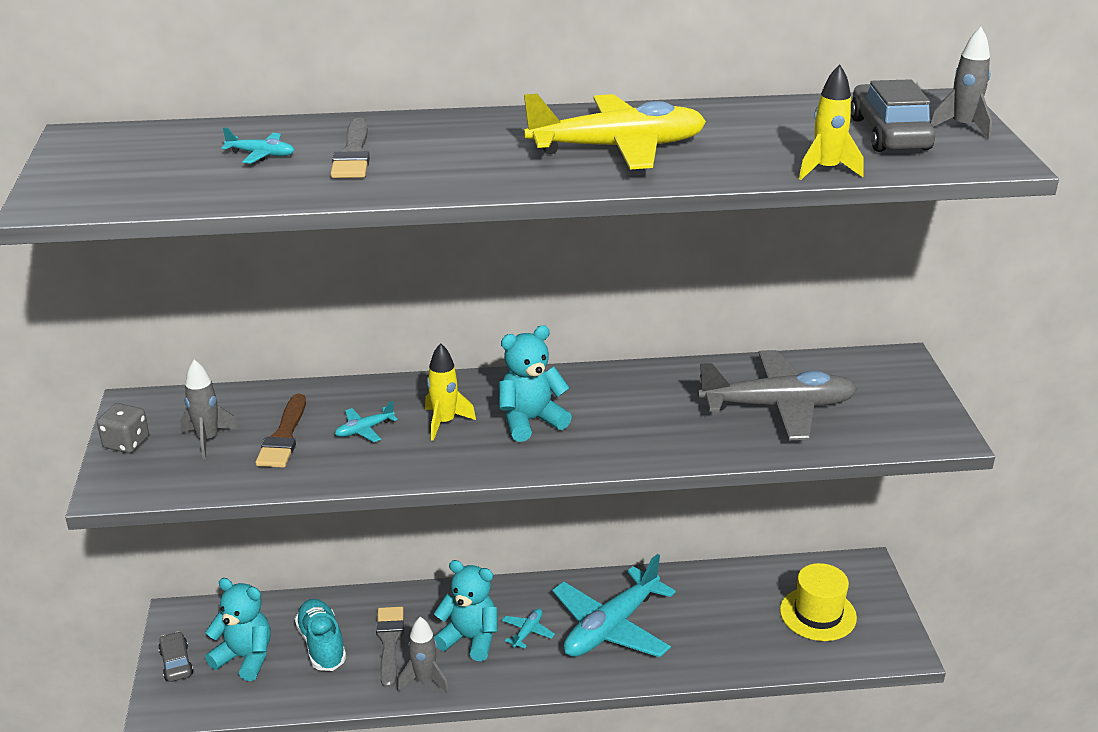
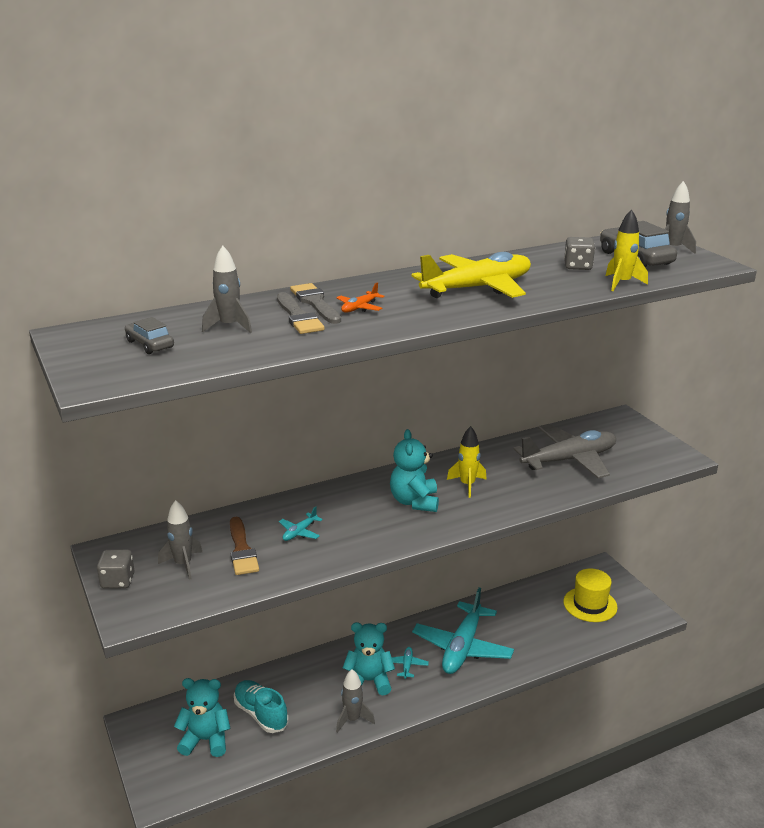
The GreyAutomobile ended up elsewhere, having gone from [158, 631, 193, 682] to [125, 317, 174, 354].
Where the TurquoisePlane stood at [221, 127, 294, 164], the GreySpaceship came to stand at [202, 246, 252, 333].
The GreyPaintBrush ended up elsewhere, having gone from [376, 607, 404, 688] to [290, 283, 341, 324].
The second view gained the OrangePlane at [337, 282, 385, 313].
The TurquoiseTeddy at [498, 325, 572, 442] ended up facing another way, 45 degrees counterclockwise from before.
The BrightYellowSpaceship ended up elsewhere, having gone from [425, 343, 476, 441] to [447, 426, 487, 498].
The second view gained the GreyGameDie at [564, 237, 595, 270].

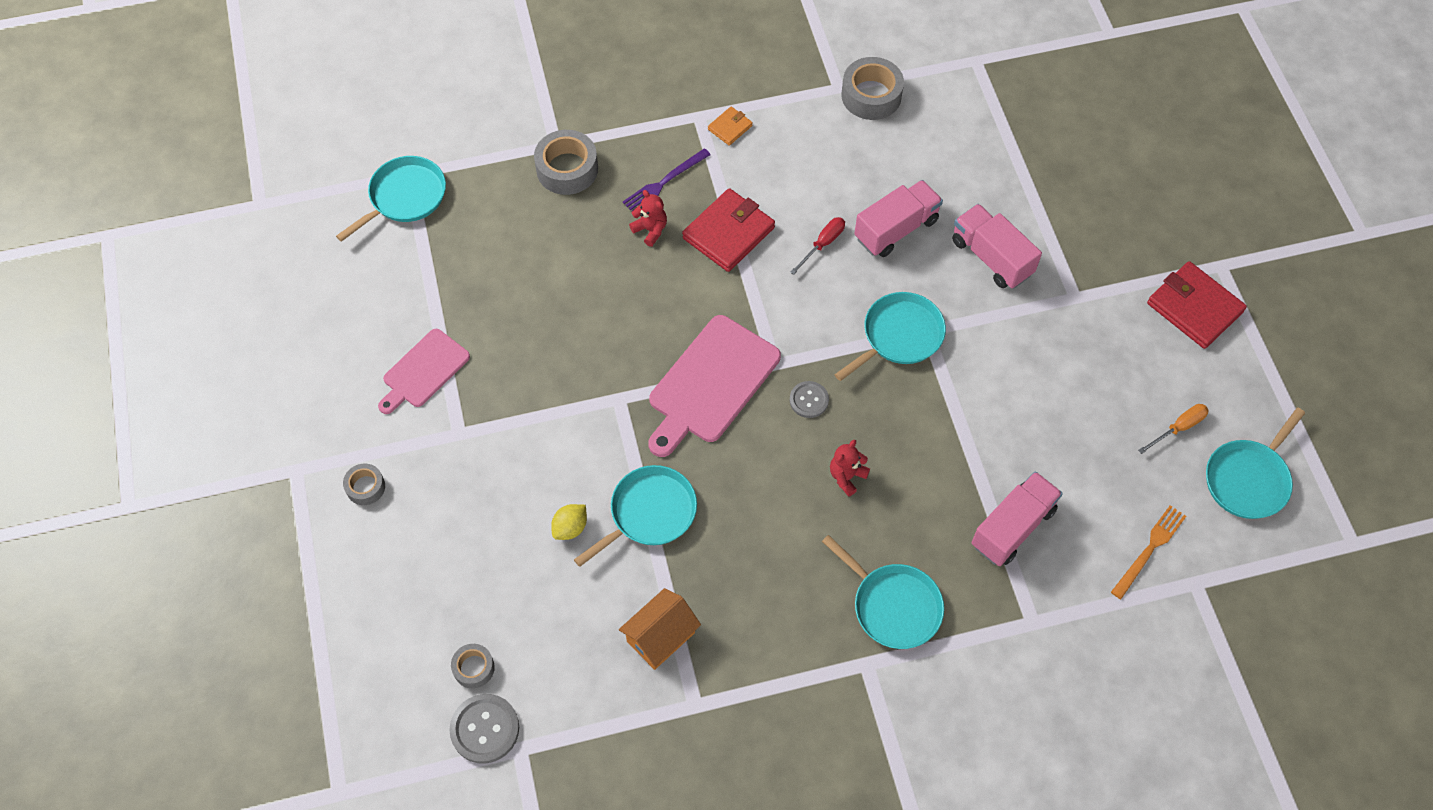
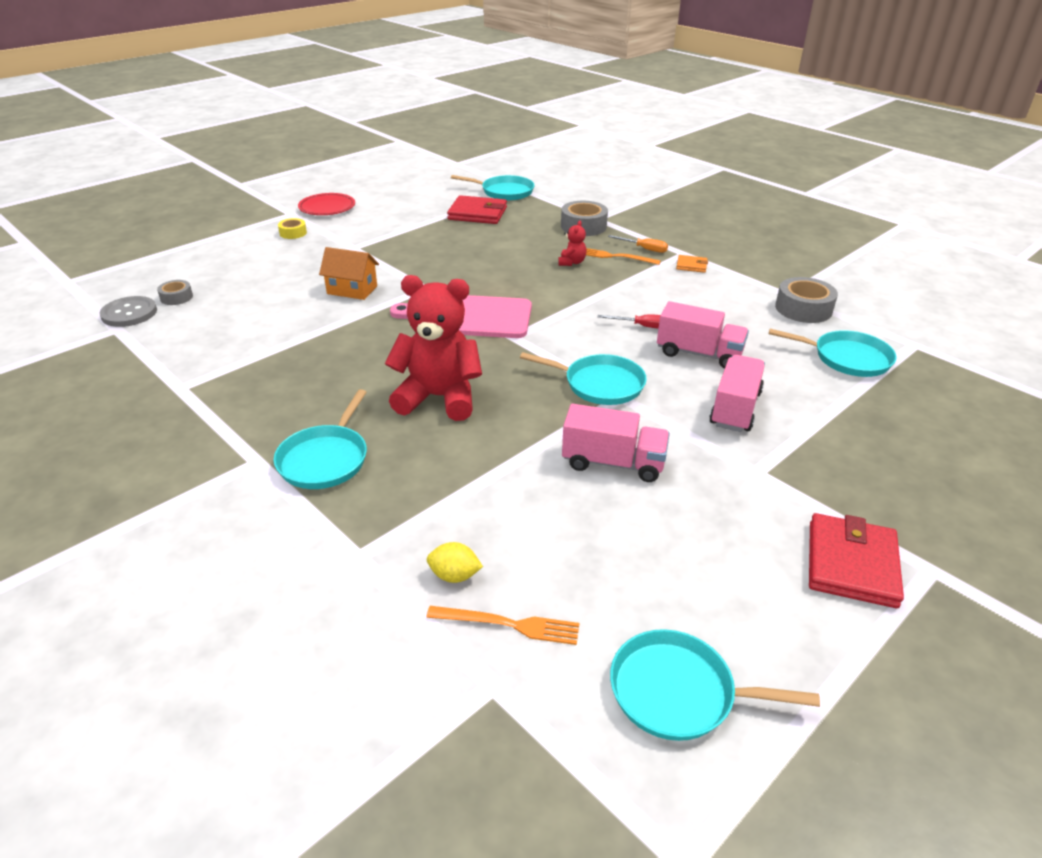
What was the GreyStickyTape at [343, 464, 385, 505] turned into the BrightYellowStickyTape at [278, 218, 307, 239].
The second view gained the RedFlatDish at [298, 193, 355, 215].
The OrangeToyHouse ended up elsewhere, having gone from [619, 588, 701, 670] to [319, 247, 379, 300].
The size of the RedTeddy at [830, 440, 870, 497] changed by a factor of 2.31.
The BrightYellowCitrusFruit ended up elsewhere, having gone from [551, 504, 587, 540] to [427, 542, 483, 583].
The RedCardWallet ended up elsewhere, having gone from [682, 188, 775, 272] to [447, 195, 507, 224].
The PinkTruck ended up elsewhere, having gone from [971, 471, 1063, 566] to [562, 404, 670, 482].
What was the RoyalPurpleDinnerFork at [623, 148, 711, 211] turned into the OrangeDinnerFork at [586, 248, 661, 265].
The OrangeScrewdriver ended up elsewhere, having gone from [1138, 404, 1209, 454] to [608, 235, 668, 253].
The TurquoisePan ended up elsewhere, having gone from [574, 465, 697, 567] to [769, 329, 897, 377].
The second view lost the PinkChoppingBoard at [378, 329, 470, 414].
The second view lost the GreyButton at [790, 381, 829, 418].

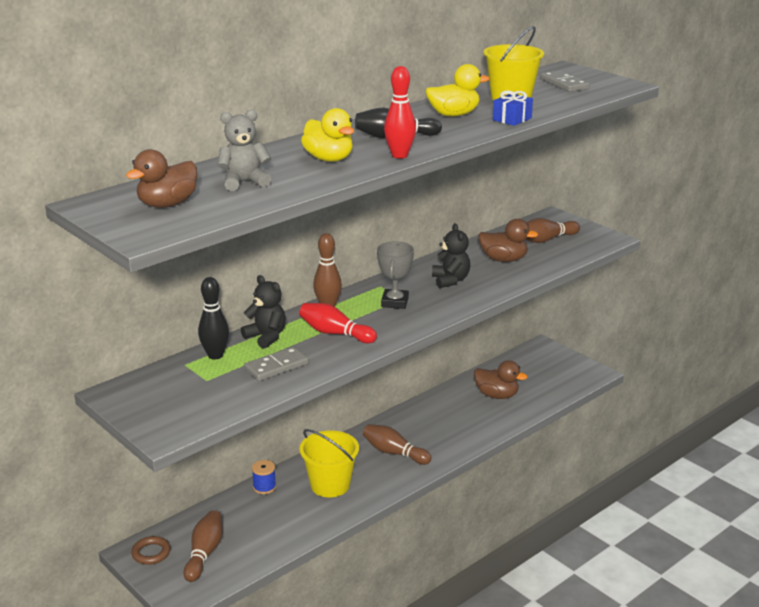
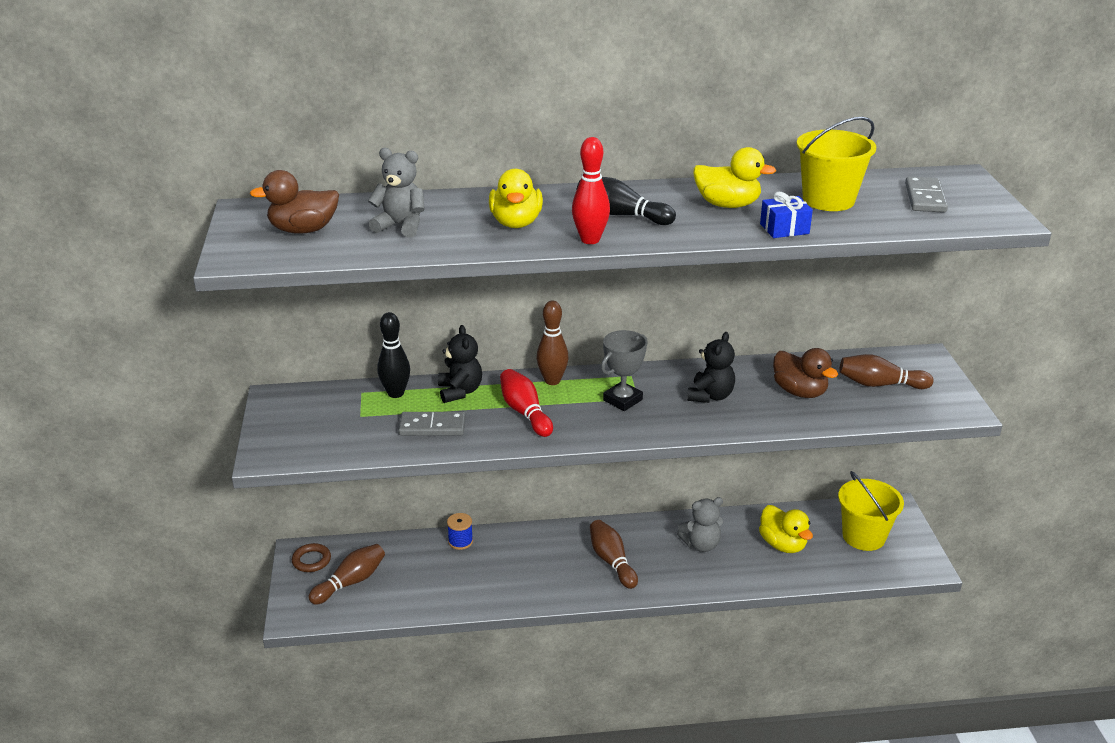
The second view gained the GreyTeddy at [677, 497, 723, 552].
What was the DarkBrownDuck at [474, 360, 527, 399] turned into the BrightYellowDuck at [759, 505, 813, 553].
The BrightYellowBucket ended up elsewhere, having gone from [299, 429, 359, 497] to [838, 471, 904, 551].

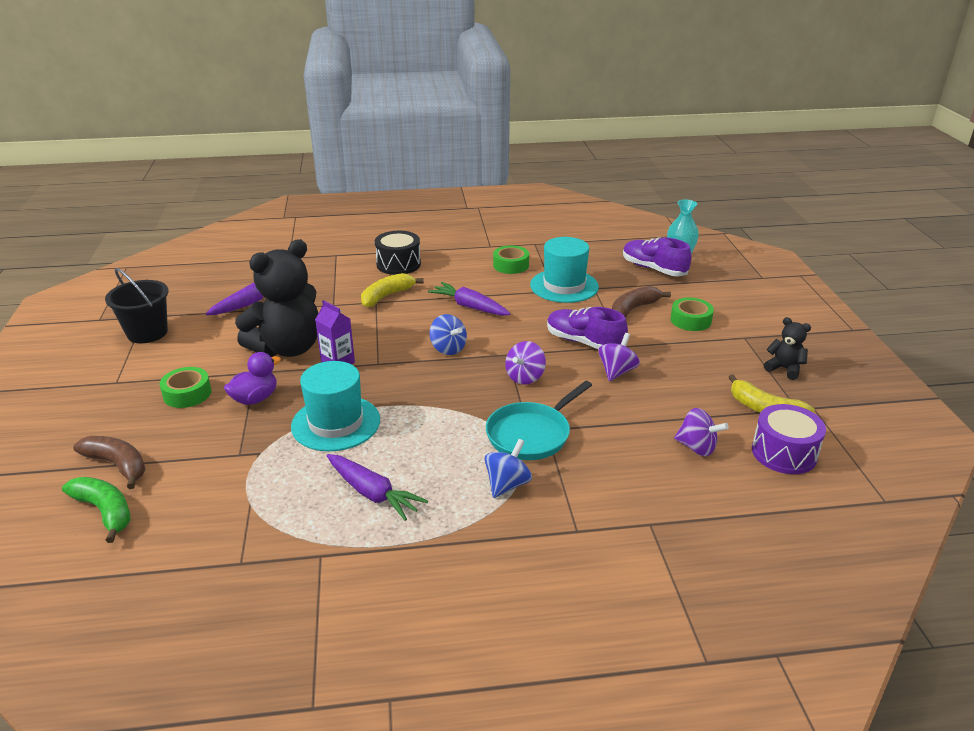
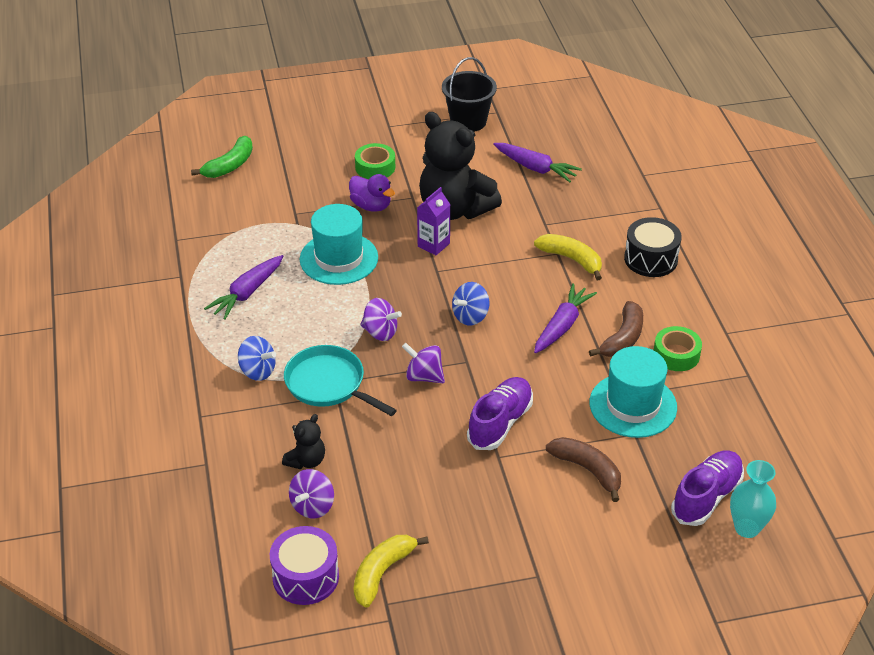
The BlackTeddy ended up elsewhere, having gone from [764, 317, 811, 380] to [282, 414, 325, 469].
The RoyalPurpleWhirligig ended up elsewhere, having gone from [598, 333, 640, 381] to [360, 298, 402, 341].
The DarkBrownToyBanana ended up elsewhere, having gone from [73, 436, 145, 489] to [589, 301, 643, 357].
The second view lost the LeafGreenStickyTape at [671, 298, 714, 331].

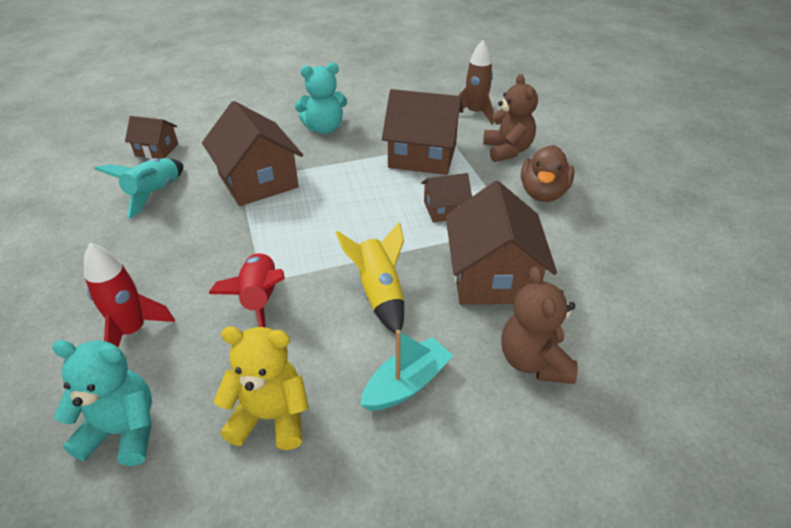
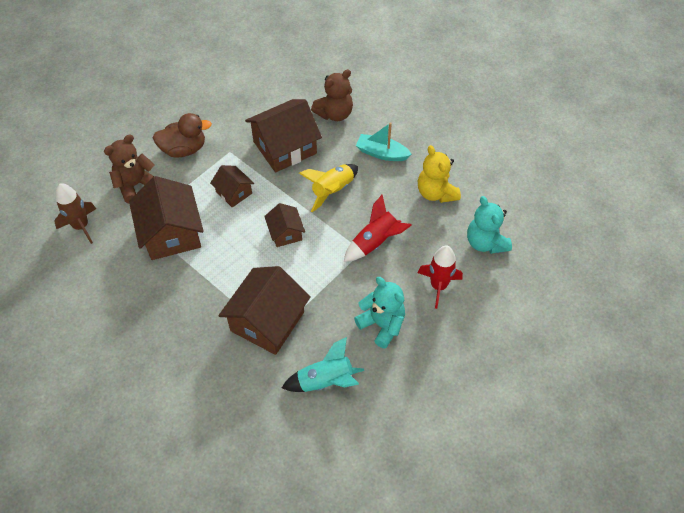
The DarkBrownToyHouse ended up elsewhere, having gone from [125, 116, 178, 159] to [264, 203, 305, 247].
The TurquoiseTeddy ended up elsewhere, having gone from [295, 63, 347, 134] to [354, 277, 405, 349].

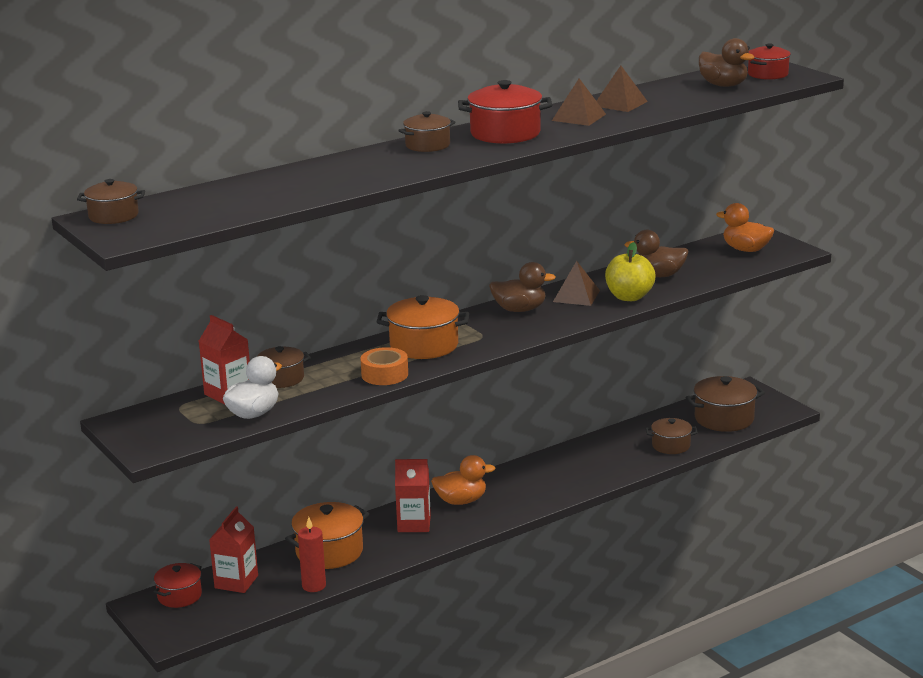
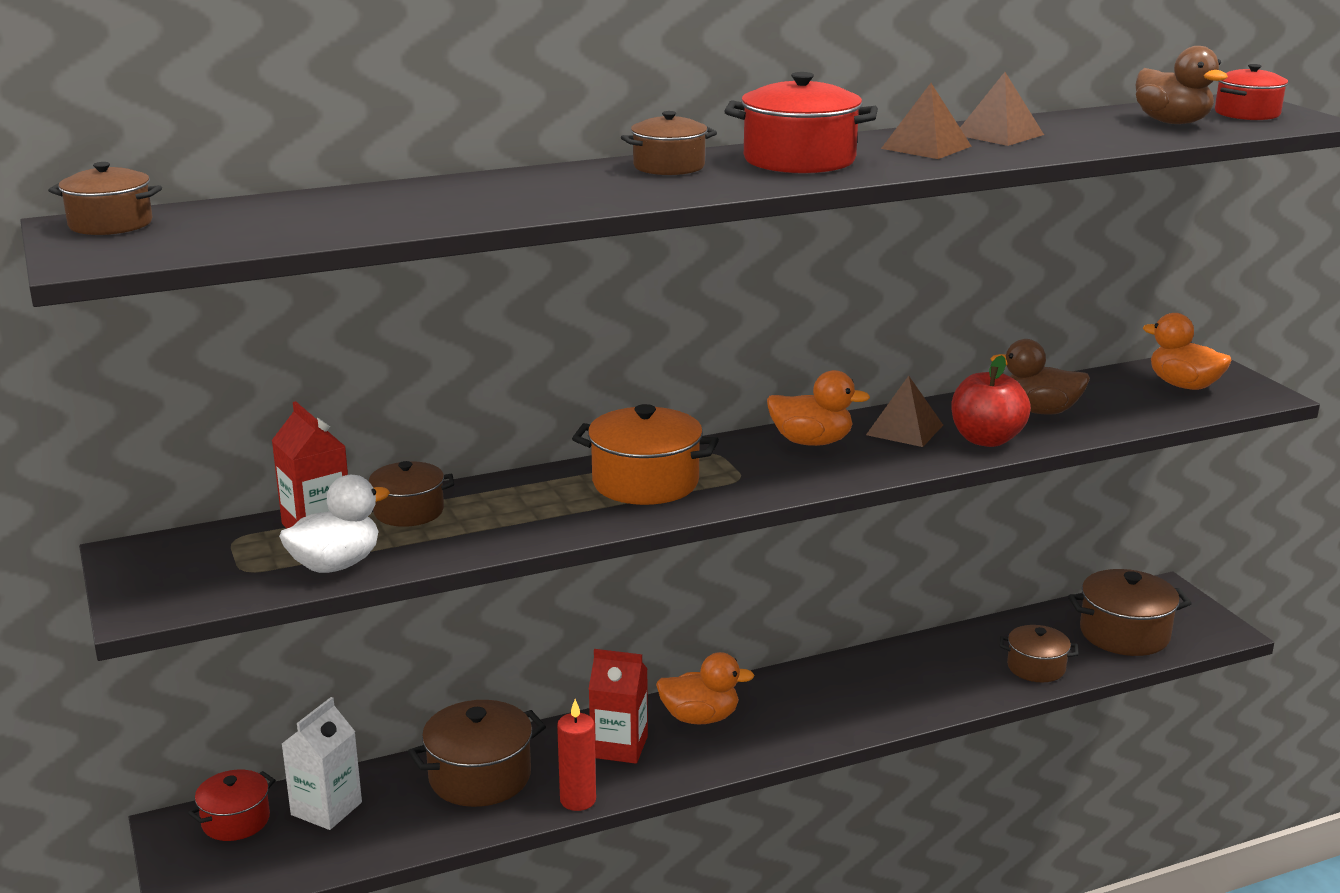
What was the RedCarton at [209, 506, 258, 593] turned into the WhiteCarton at [282, 697, 362, 830].
What was the OrangeCookingPot at [285, 502, 369, 569] turned into the DarkBrownCookingPot at [408, 700, 546, 807].
The RedPillarCandle ended up elsewhere, having gone from [298, 517, 326, 592] to [557, 699, 596, 811].
What was the DarkBrownDuck at [489, 262, 556, 312] turned into the OrangeDuck at [767, 370, 870, 446].
What was the BrightYellowApple at [605, 242, 655, 301] turned into the RedApple at [951, 355, 1031, 447].
The second view lost the OrangeStickyTape at [360, 347, 408, 385].

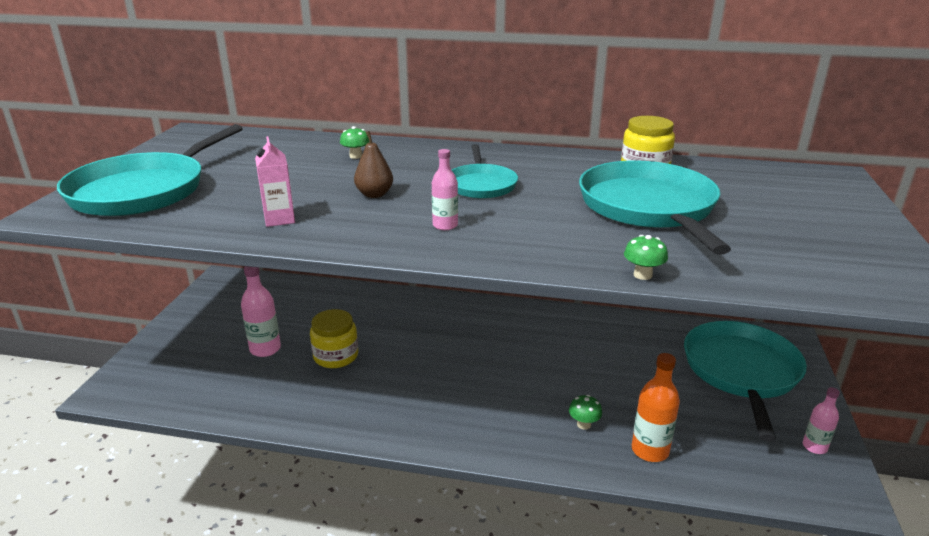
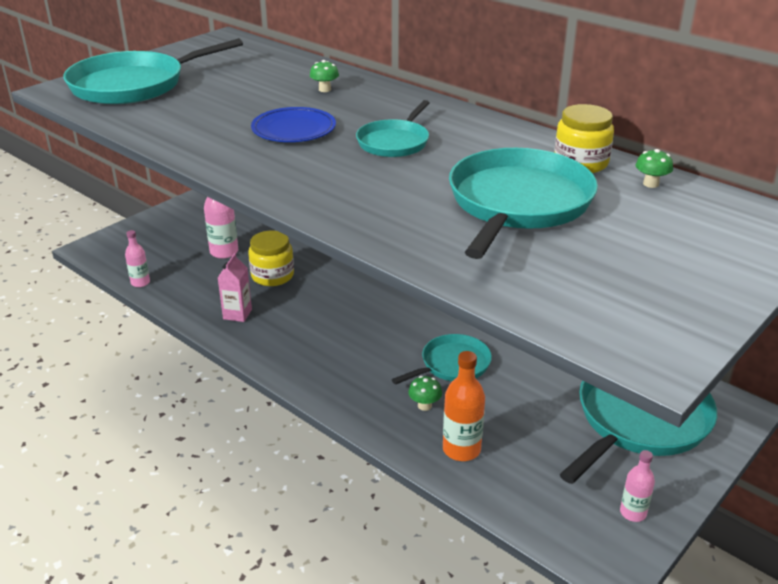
The PinkFlask ended up elsewhere, having gone from [432, 149, 458, 230] to [125, 230, 150, 287].
The PinkCarton ended up elsewhere, having gone from [255, 136, 295, 227] to [218, 253, 252, 322].
Where the DarkBrownPear stood at [354, 131, 393, 198], the BlueFlatDish came to stand at [251, 107, 336, 142].
The second view gained the TurquoisePan at [392, 334, 492, 384].
The LeafGreenFungus ended up elsewhere, having gone from [624, 235, 668, 280] to [636, 149, 673, 188].

